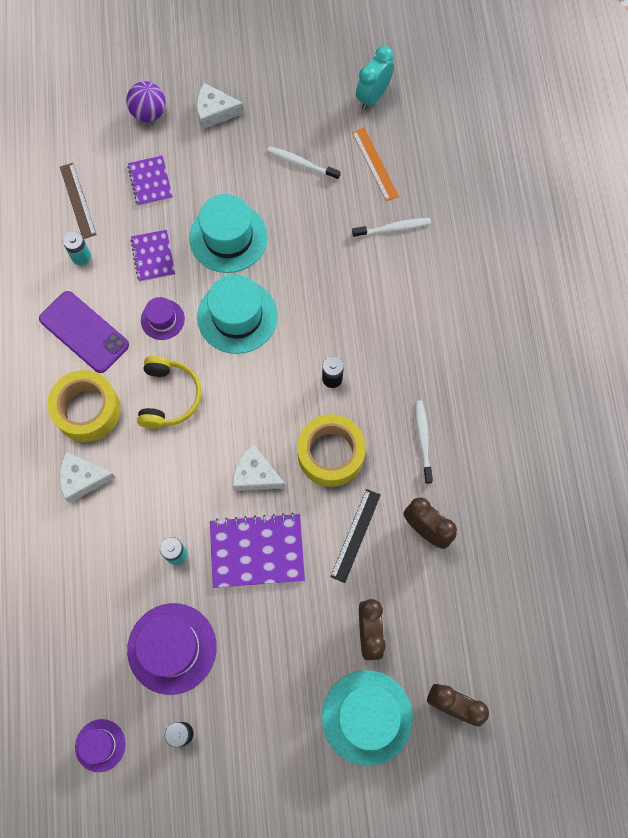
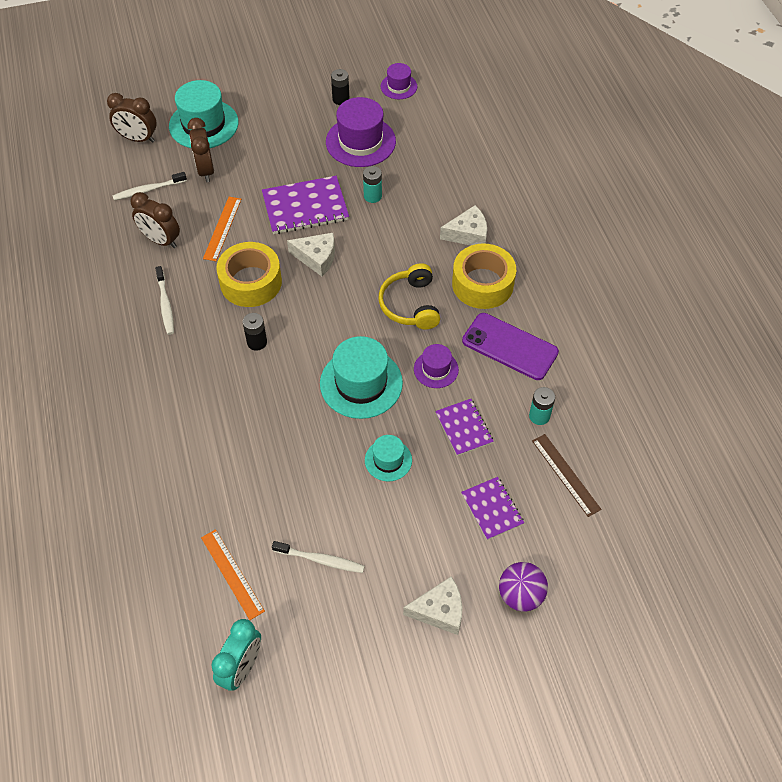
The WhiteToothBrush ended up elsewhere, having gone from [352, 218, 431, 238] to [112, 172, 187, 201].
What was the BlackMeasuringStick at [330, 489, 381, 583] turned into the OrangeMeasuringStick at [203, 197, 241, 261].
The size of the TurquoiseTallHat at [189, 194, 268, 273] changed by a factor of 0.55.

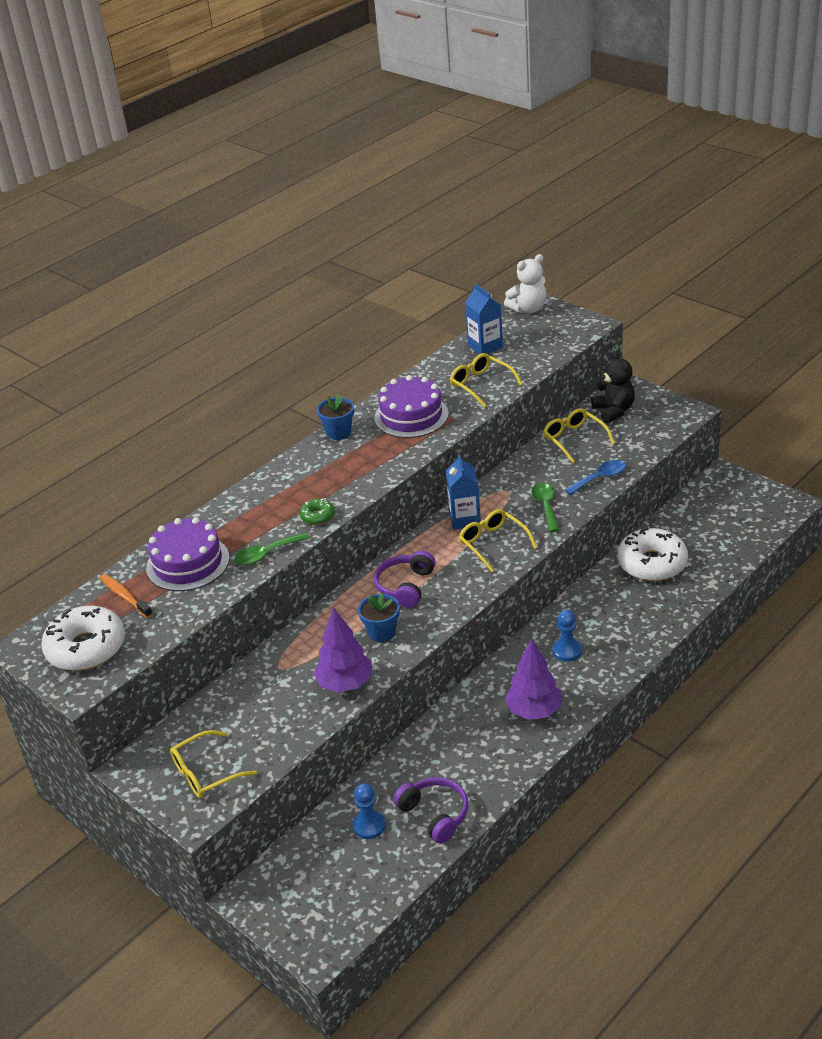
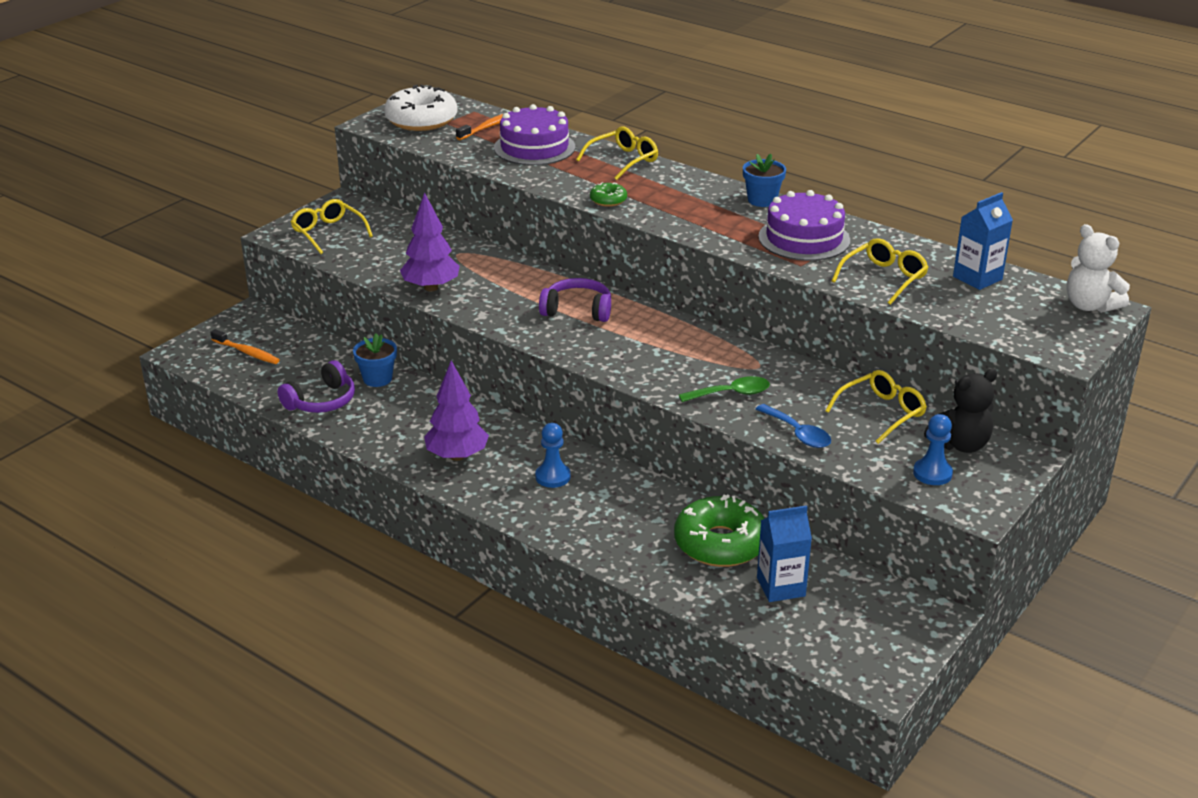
The second view gained the OrangeToothBrush at [210, 329, 280, 364].
The BluePottedPlant ended up elsewhere, having gone from [358, 593, 400, 642] to [353, 333, 397, 387].
The BrightYellowEyeglasses ended up elsewhere, having gone from [459, 509, 537, 572] to [576, 126, 658, 180].
What was the WhiteDoughnut at [618, 528, 688, 581] turned into the LeafGreenDoughnut at [674, 494, 765, 567].
The BlueCarton ended up elsewhere, having gone from [446, 454, 481, 530] to [757, 505, 812, 602].
The BlueGamePawn ended up elsewhere, having gone from [352, 783, 386, 839] to [913, 414, 953, 485].
The second view lost the LeafGreenTeaspoon at [235, 532, 310, 565].

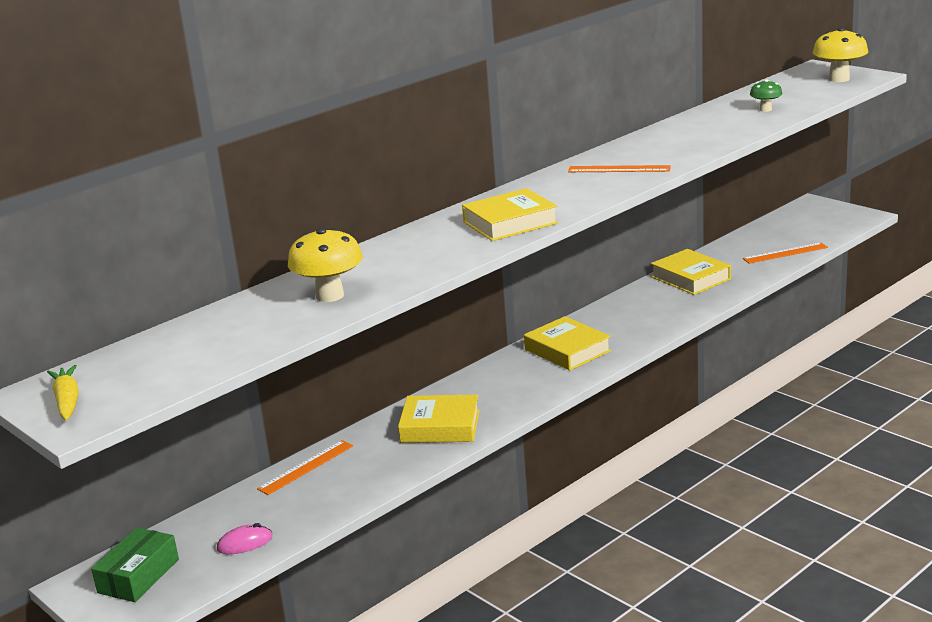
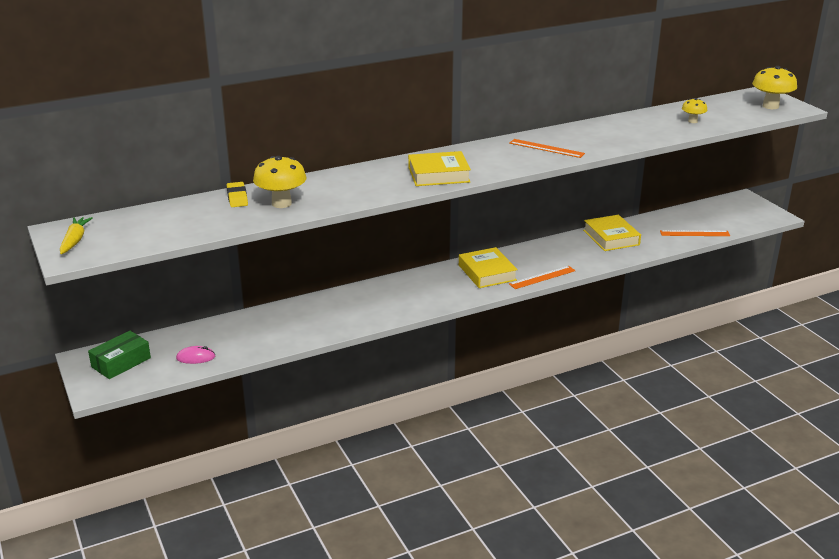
The second view gained the BrightYellowEraser at [227, 182, 248, 207].
The OrangeMeasuringStick ended up elsewhere, having gone from [257, 440, 353, 495] to [509, 266, 576, 289].
What was the LeafGreenFungus at [750, 79, 782, 112] turned into the BrightYellowFungus at [682, 98, 708, 123].
The second view lost the BrightYellowHardcover at [398, 394, 480, 443].

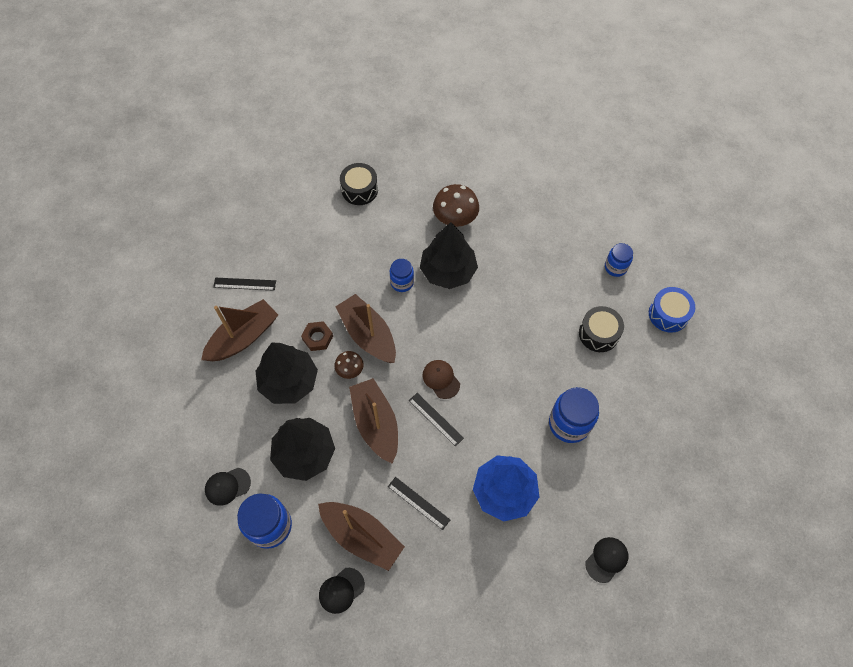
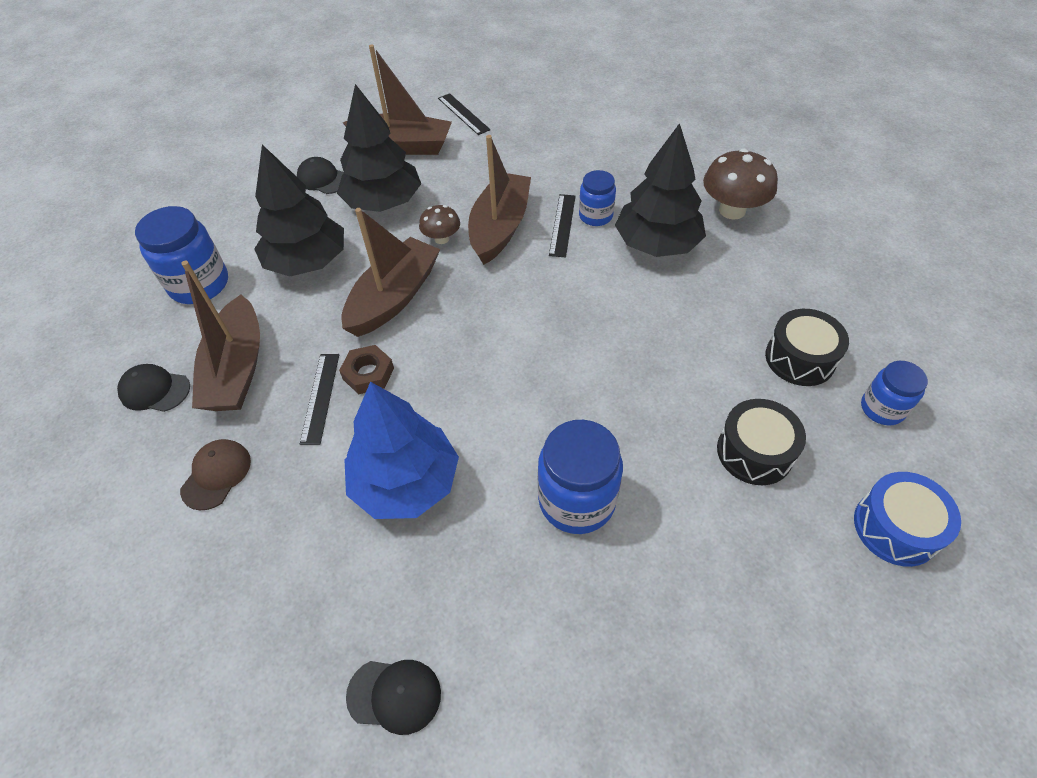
The DarkBrownCap ended up elsewhere, having gone from [423, 360, 460, 399] to [180, 439, 251, 510].
The BlackCap ended up elsewhere, having gone from [205, 468, 251, 506] to [297, 157, 344, 194].
The DarkBrownNut ended up elsewhere, having gone from [301, 321, 333, 351] to [339, 345, 394, 394].
The BlackMeasuringStick ended up elsewhere, having gone from [409, 393, 464, 447] to [549, 194, 576, 258].
The BlackDrum ended up elsewhere, having gone from [340, 163, 378, 205] to [765, 309, 849, 386].

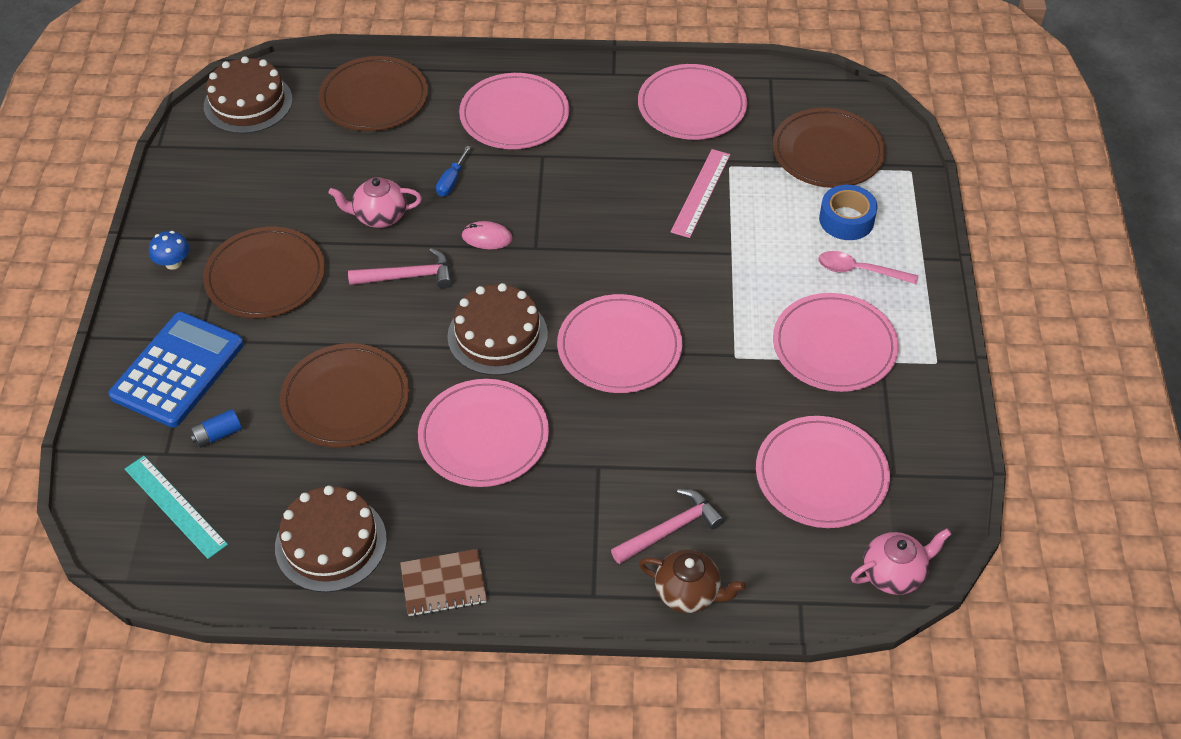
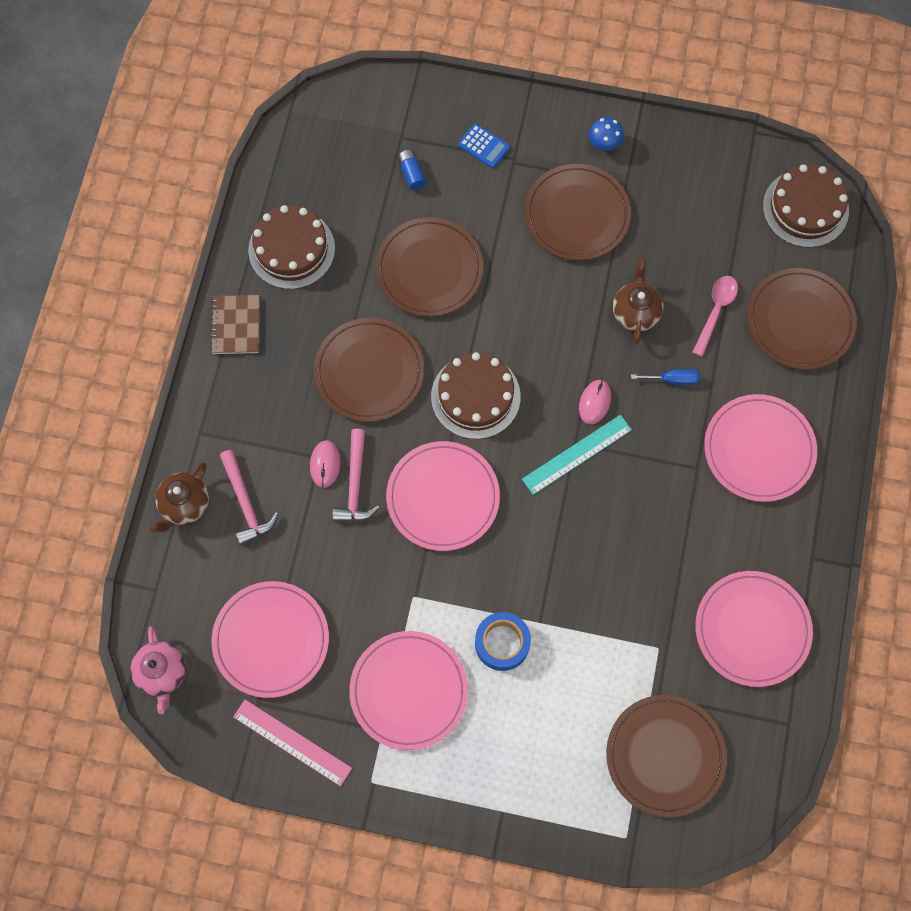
The PinkMeasuringStick ended up elsewhere, having gone from [671, 149, 730, 238] to [233, 700, 352, 786].
The second view gained the PinkComputerMouse at [310, 440, 341, 488].
What was the PinkFlatDish at [418, 379, 549, 487] turned into the DarkBrownFlatDish at [314, 318, 424, 422].
The PinkCarpenter'sHammer ended up elsewhere, having gone from [348, 248, 452, 289] to [332, 429, 380, 522].
The size of the BlueCalculator at [108, 312, 244, 428] changed by a factor of 0.45.
The BlueStickyTape ended up elsewhere, having gone from [819, 185, 878, 240] to [475, 612, 531, 671].
The TurquoiseMeasuringStick ended up elsewhere, having gone from [125, 456, 228, 559] to [522, 415, 632, 495].
What was the PinkTeaPot at [329, 177, 422, 228] turned into the DarkBrownTeaPot at [613, 258, 664, 344].
The BlueScrewdriver at [436, 146, 471, 197] ended up facing another way, 150 degrees clockwise from before.
The PinkTeaspoon ended up elsewhere, having gone from [818, 251, 918, 284] to [692, 276, 738, 357].

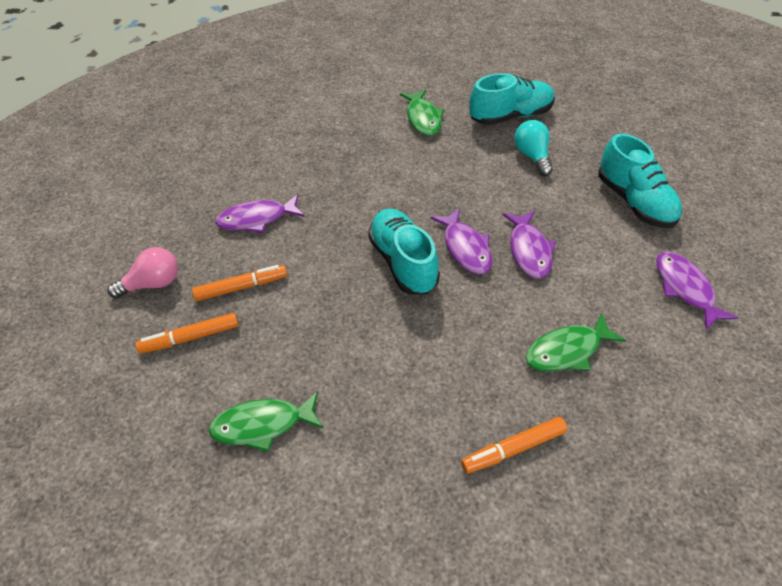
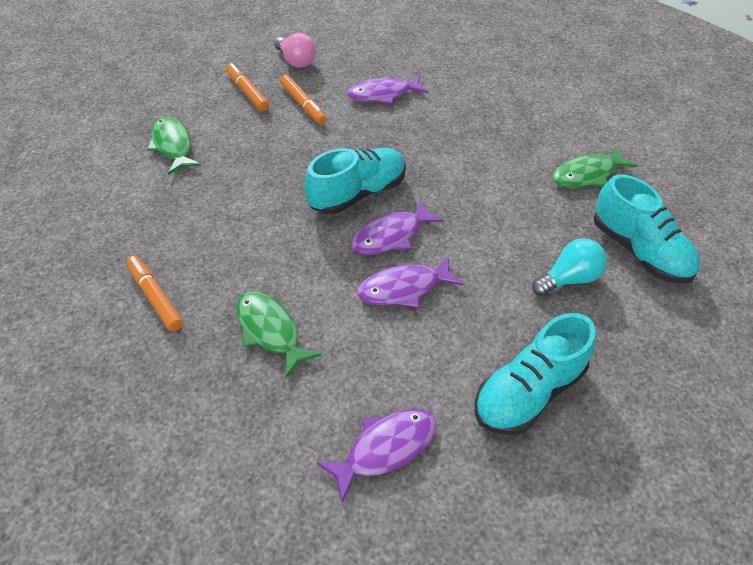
The RoyalPurpleFishFigure at [215, 194, 304, 233] ended up facing another way, 75 degrees counterclockwise from before.

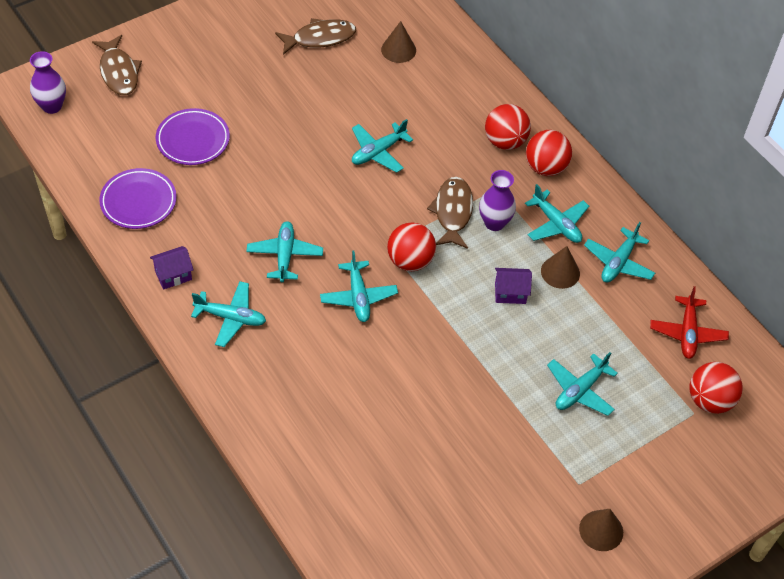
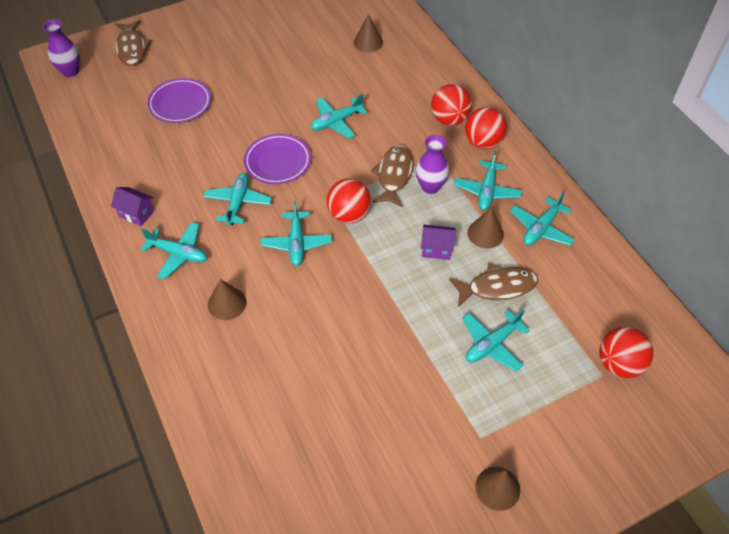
The RoyalPurpleToyHouse at [150, 246, 194, 290] ended up facing another way, 45 degrees clockwise from before.
The second view gained the DarkBrownSolidCone at [208, 279, 246, 320].
The RoyalPurpleFlatDish ended up elsewhere, having gone from [99, 168, 177, 229] to [244, 134, 311, 184].
The DarkBrownFishFigure ended up elsewhere, having gone from [275, 18, 356, 55] to [449, 263, 538, 307].
The TurquoisePlane at [525, 184, 589, 243] ended up facing another way, 45 degrees clockwise from before.
The second view lost the RedPlane at [650, 286, 729, 359].

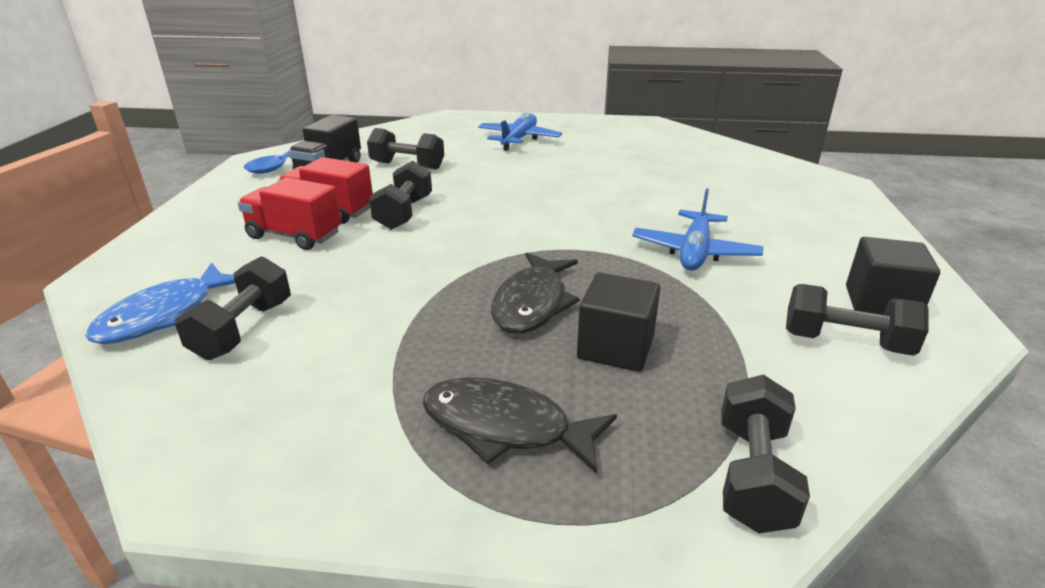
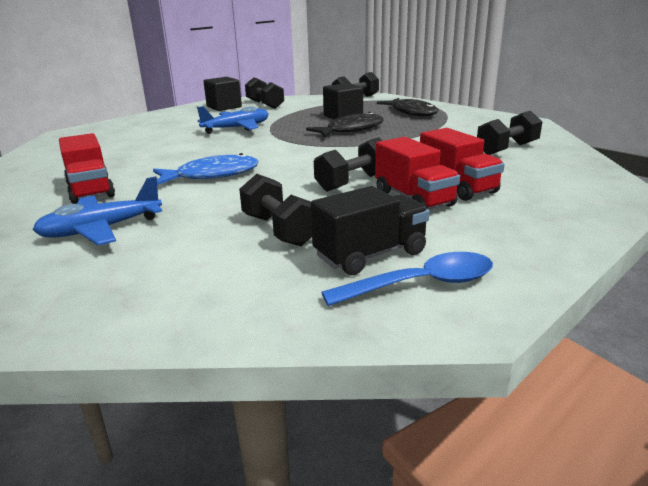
The second view gained the RedTruck at [59, 133, 115, 204].
The BlueFishFigure ended up elsewhere, having gone from [85, 262, 235, 344] to [153, 153, 258, 185].

